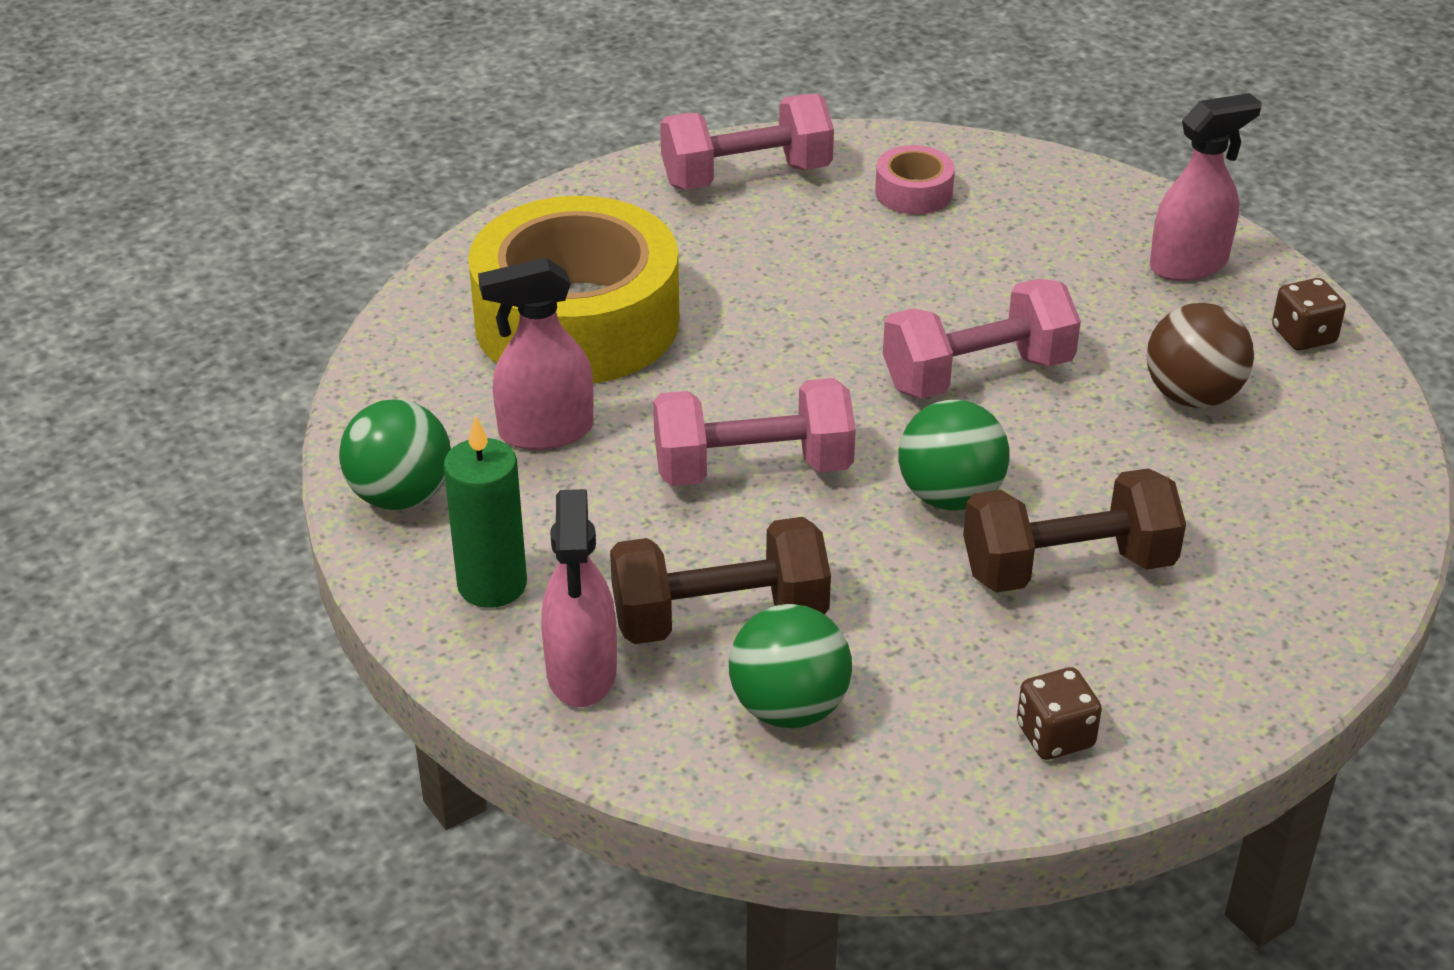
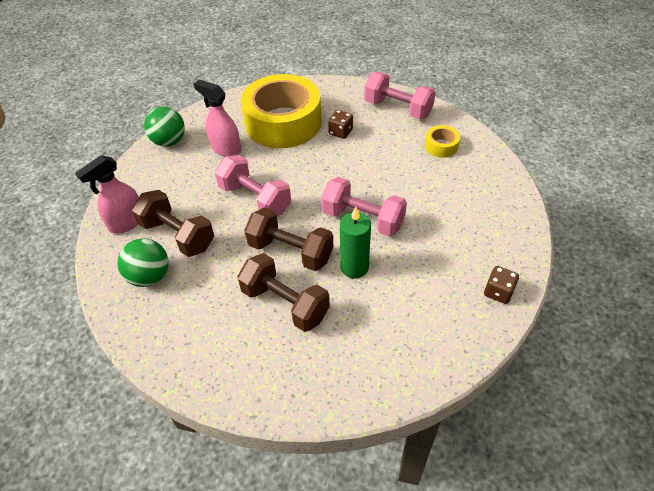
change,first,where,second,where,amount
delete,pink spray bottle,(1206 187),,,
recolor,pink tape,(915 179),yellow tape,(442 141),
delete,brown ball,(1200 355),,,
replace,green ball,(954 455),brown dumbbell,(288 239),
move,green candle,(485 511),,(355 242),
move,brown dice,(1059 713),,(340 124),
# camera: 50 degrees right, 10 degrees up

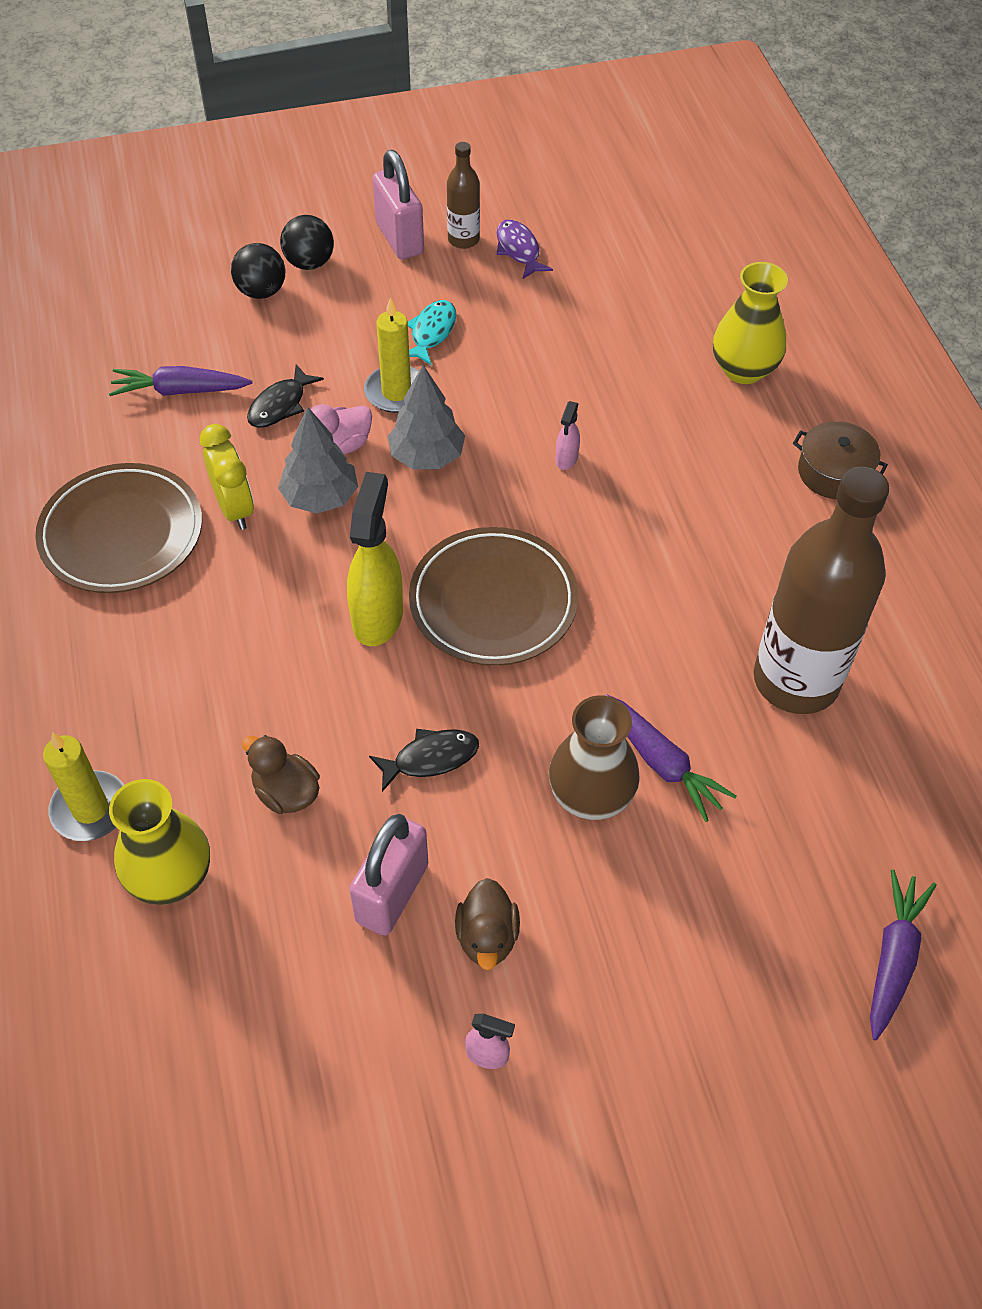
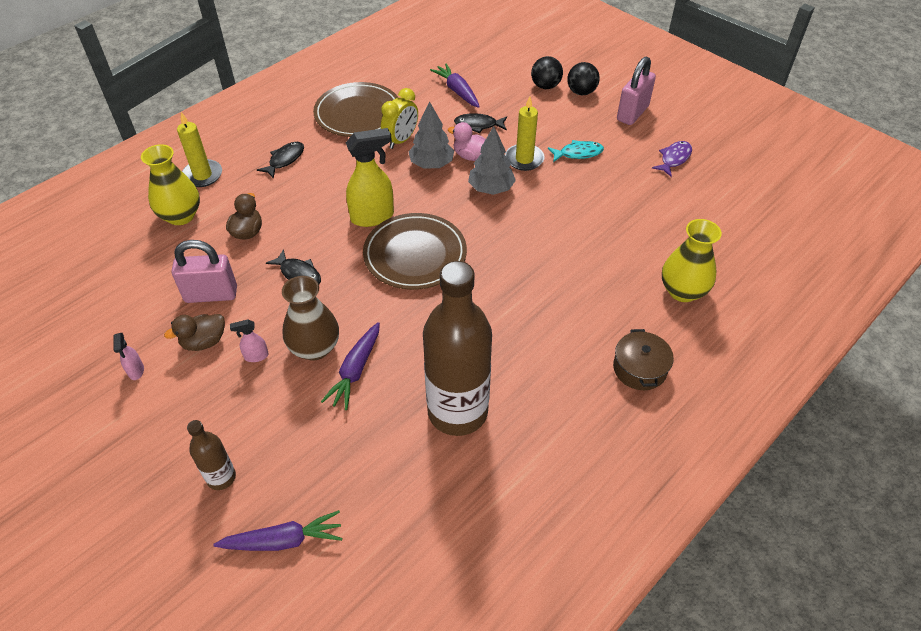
change,first,where,second,where,amount
move,brown bottle,(463 195),,(211 455),
move,pink spray bottle,(567 435),,(249 340),
insert,,,black fish,(280 160),
# camera: 60 degrees right, 5 degrees down

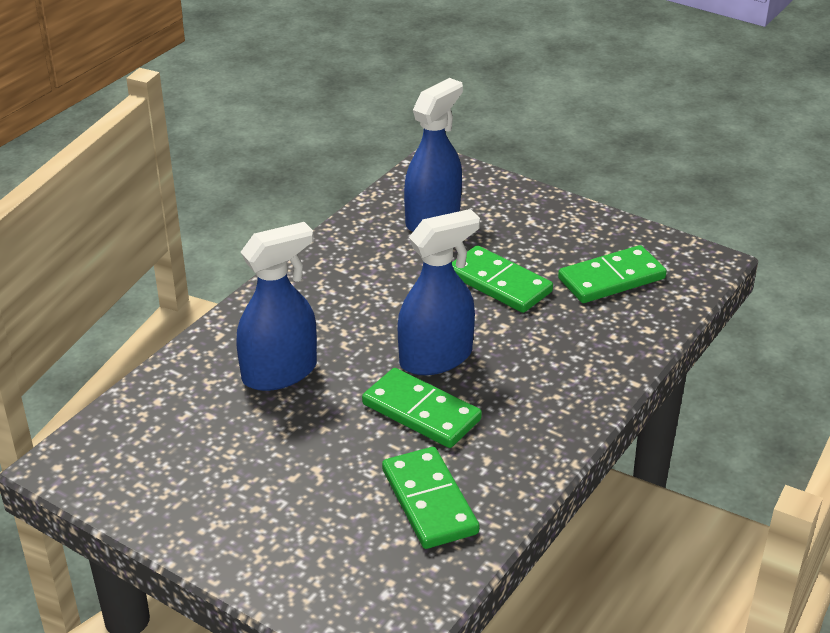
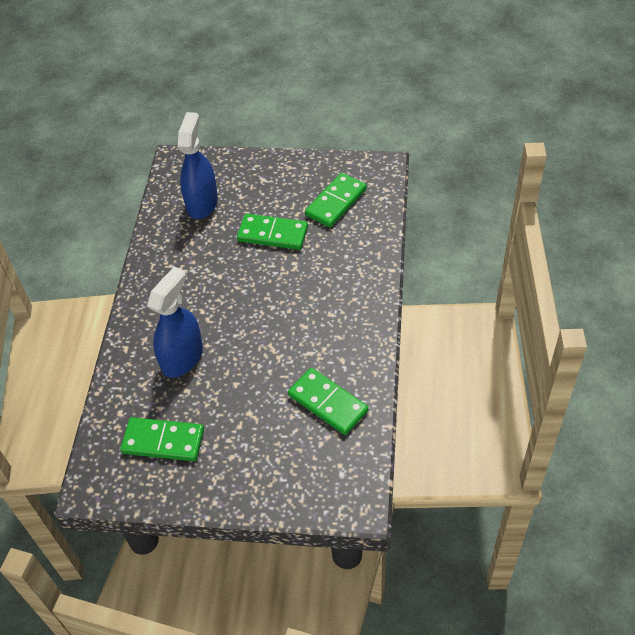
change,first,where,second,where,amount
delete,blue spray bottle,(438 292),,,
move,green domino,(422 408),,(162 439),
# camera: 25 degrees left, 15 degrees up

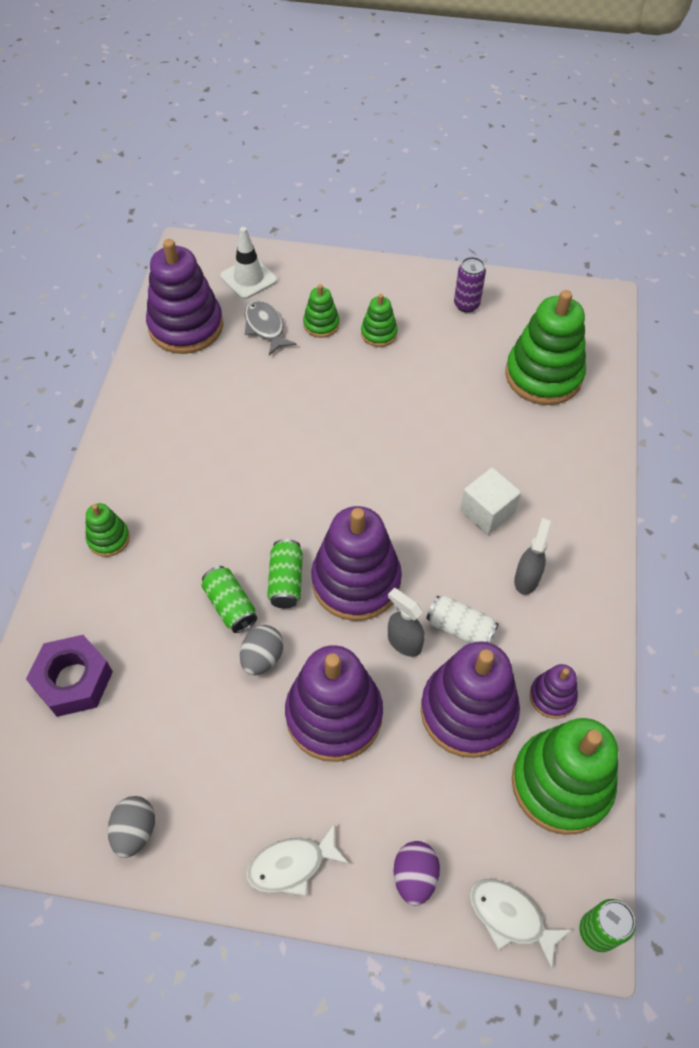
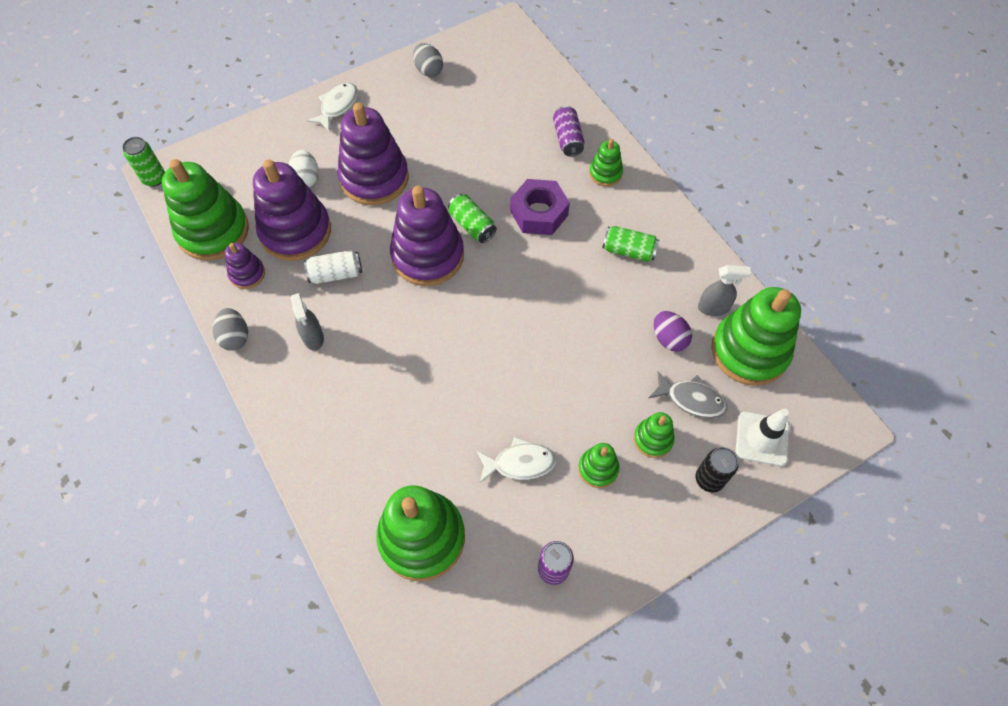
change,first,where,second,where,amount
recolor,purple stacking toy,(184 296),green stacking toy,(756 336),
delete,white cube,(490 501),,,
move,green can,(229 599),,(630 244),
move,grey spray bottle,(406 622),,(724 290),
move,grey egg,(261 650),,(230 329),
move,purple nut,(69 676),,(540 207),
move,purple egg,(416 873),,(673 331),
move,white fish,(520 924),,(517 460),
insert,,,purple can,(568 131),
insert,,,white egg,(304 168),
insert,,,black can,(717 469),
# camera: 140 degrees right, 5 degrees up

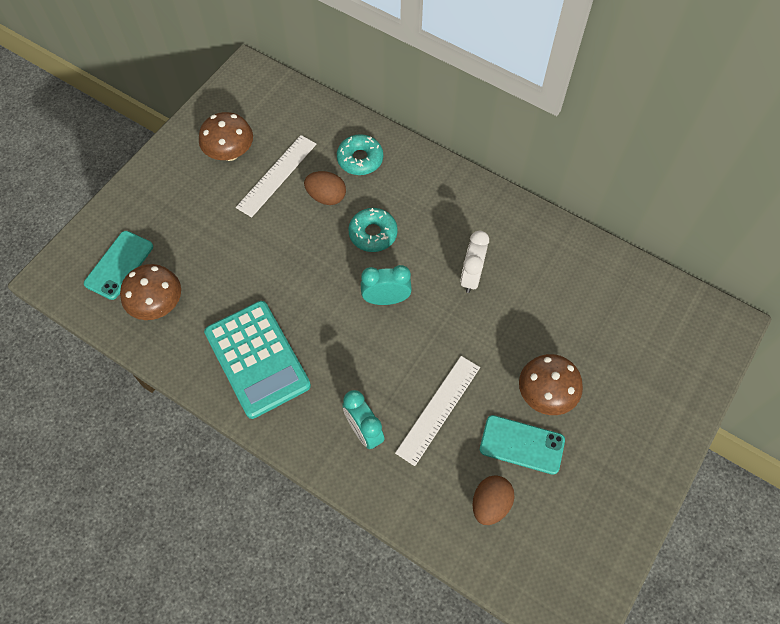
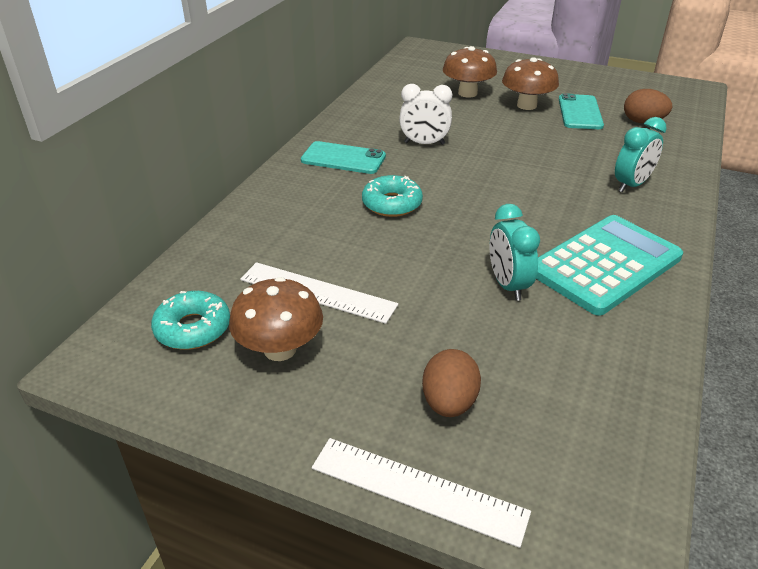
change,first,where,second,where,amount
move,turquoise donut,(360 154),,(190 320),
move,brown egg,(325 188),,(451 383),
move,turquoise phone,(118 265),,(343 157),
move,brown mushroom,(150 292),,(470 72),
move,turquoise clock,(386 285),,(514 252),
move,white ruler,(437 411),,(421 493),
# camera: 100 degrees left, 25 degrees down

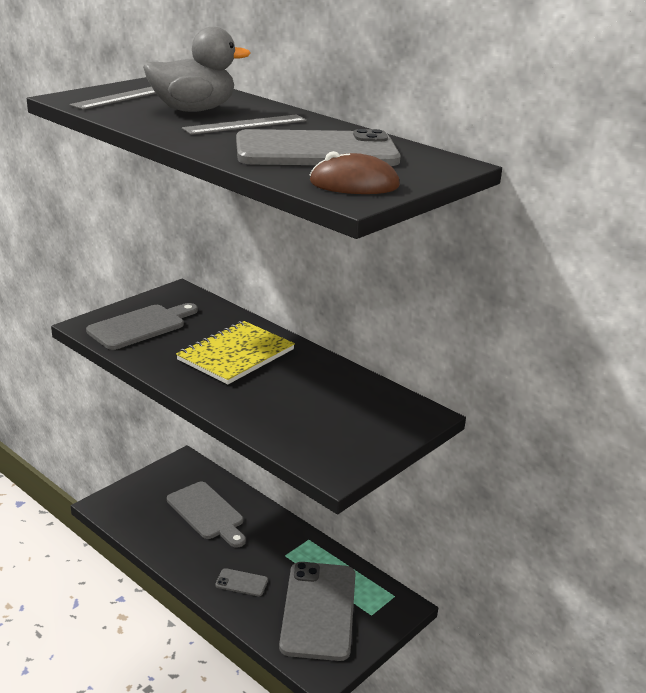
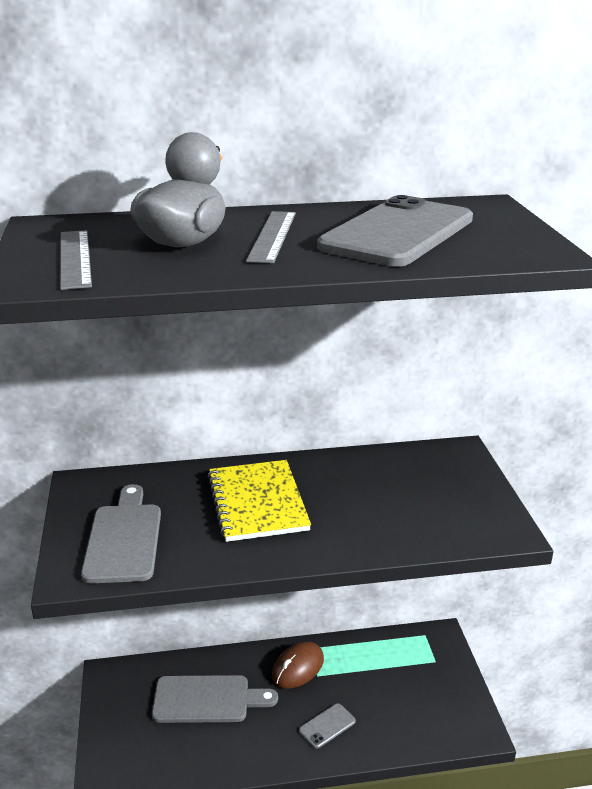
change,first,where,second,where,amount
move,brown mouse,(355 172),,(298 665),
delete,grey phone,(317 611),,,
# camera: 50 degrees left, 0 degrees up

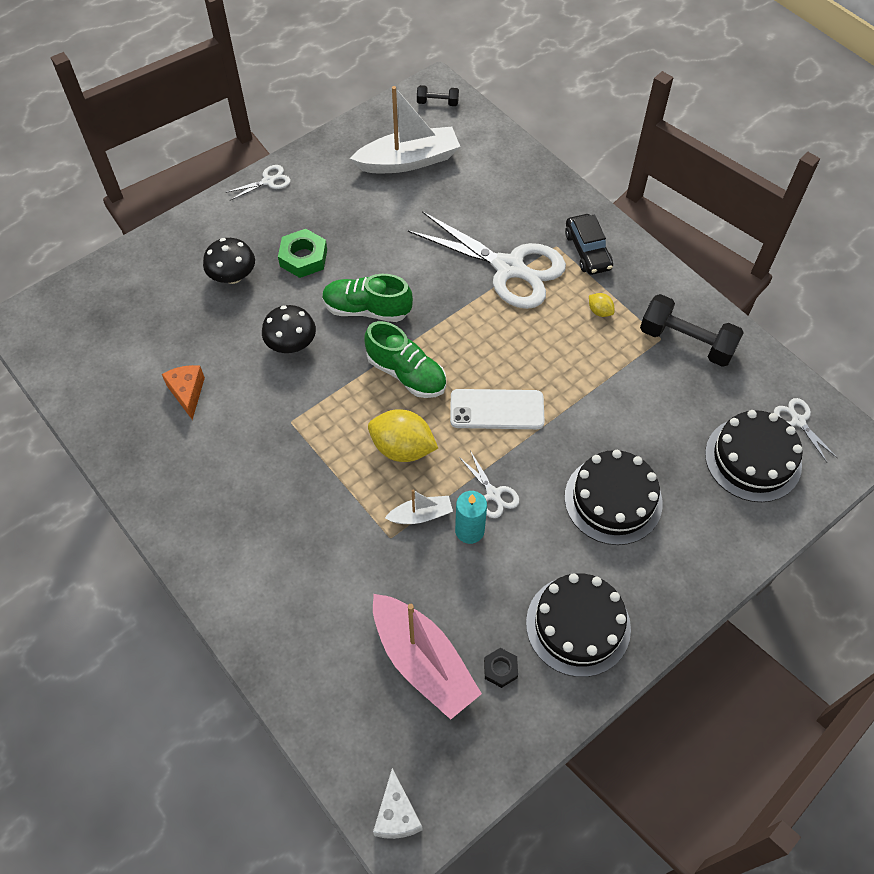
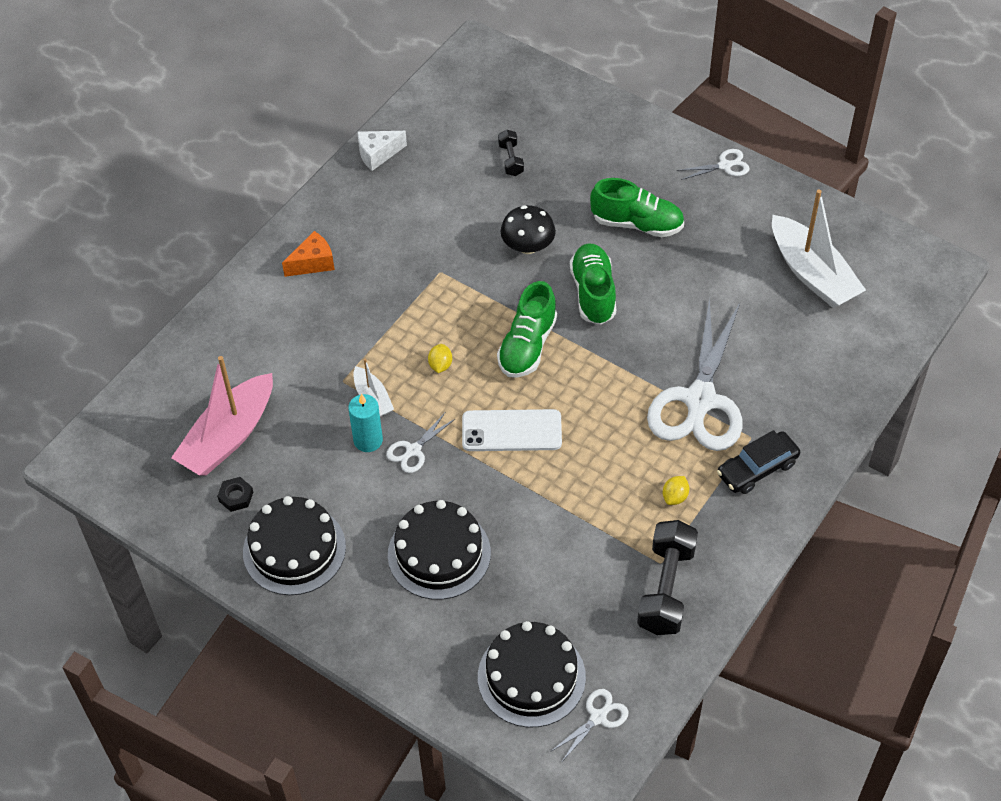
change,first,where,second,where,amount
move,black dumbbell,(438 95),,(511 153),
rotate,white scissors,(258 182),,(713 164),60 degrees counterclockwise
replace,green nut,(302 253),green shoe,(637 207),
delete,black mushroom,(229 261),,,
move,orange cheese,(183 392),,(308 254),
rotate,white phone,(497 409),,(512 430),75 degrees counterclockwise
resize,yellow lemon,(403 436),,(440 358),x0.47
move,white cheese,(398 803),,(382 151),
# camera: 75 degrees right, 5 degrees down

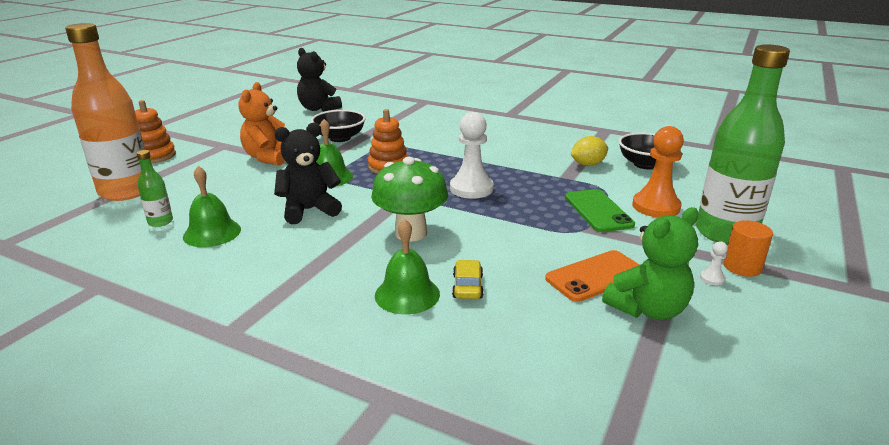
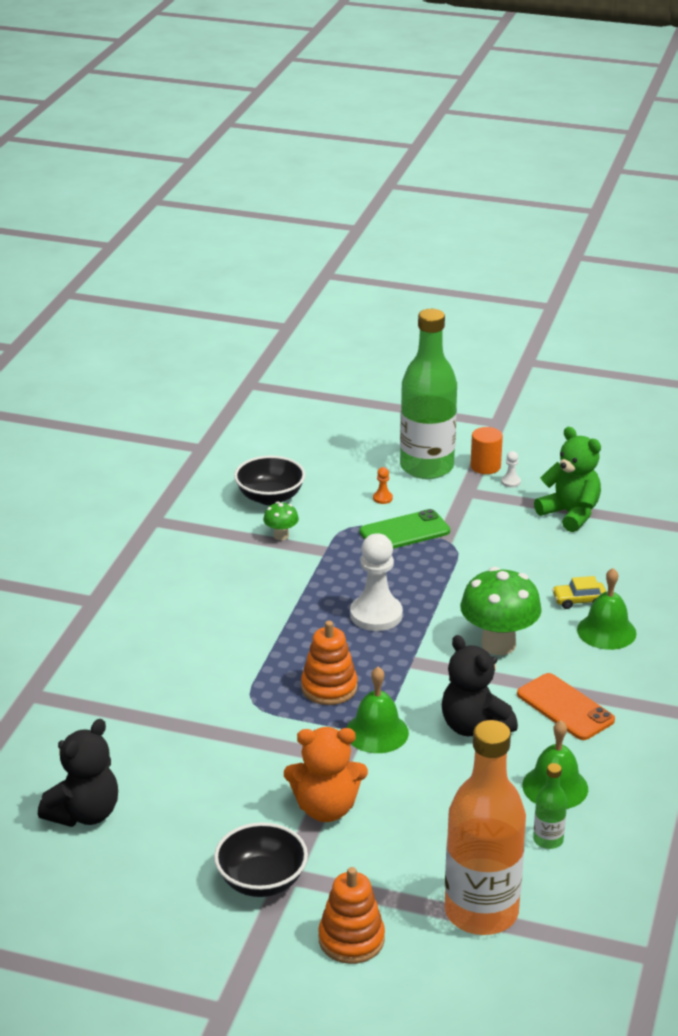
change,first,where,second,where,amount
move,black bowl,(338 126),,(261 859),
resize,orange pawn,(658 172),,(383 485),x0.41
replace,yellow lemon,(589 151),green mushroom,(281 521),
move,orange phone,(592 276),,(566 706),
# camera: 100 degrees left, 5 degrees up

